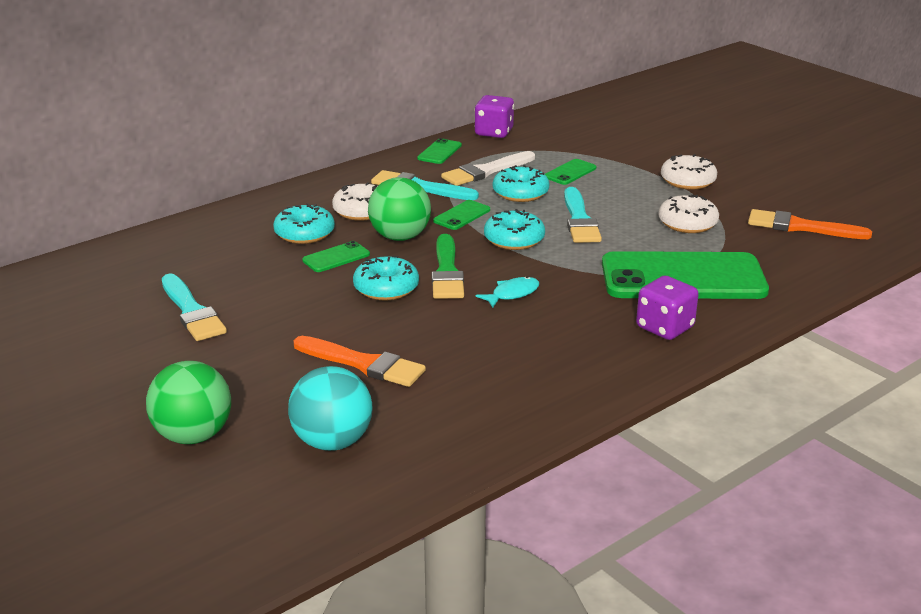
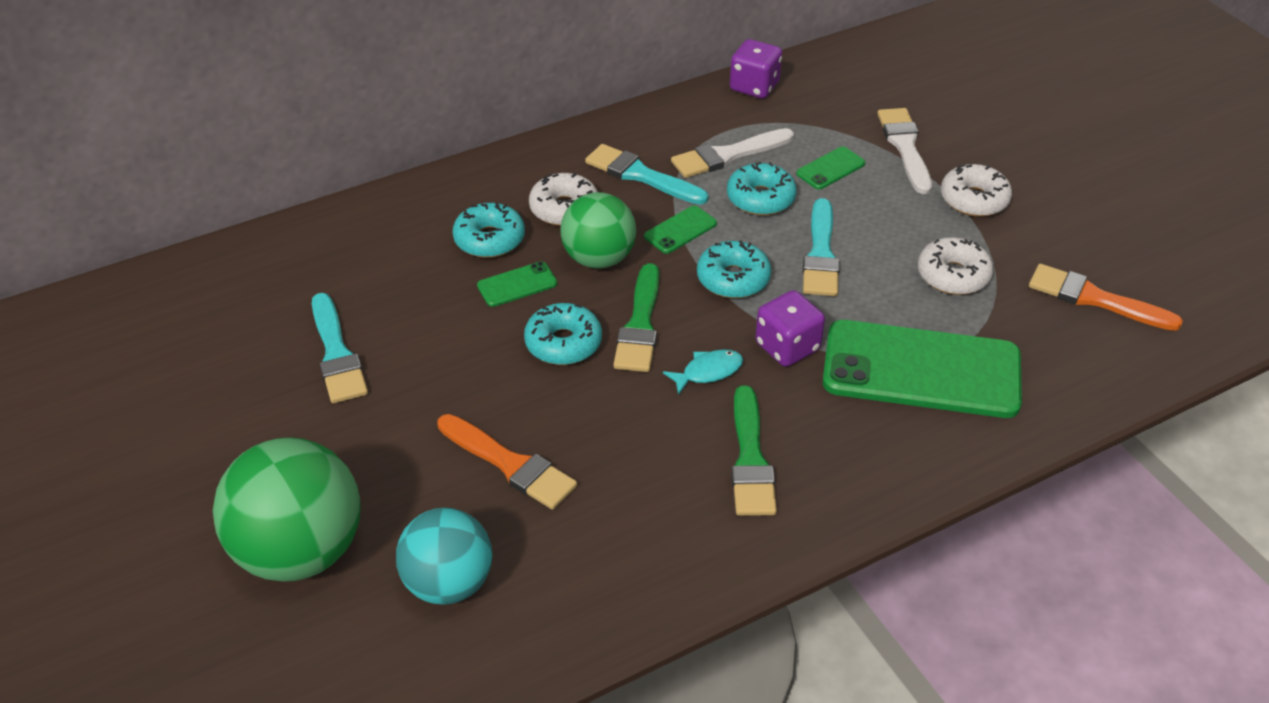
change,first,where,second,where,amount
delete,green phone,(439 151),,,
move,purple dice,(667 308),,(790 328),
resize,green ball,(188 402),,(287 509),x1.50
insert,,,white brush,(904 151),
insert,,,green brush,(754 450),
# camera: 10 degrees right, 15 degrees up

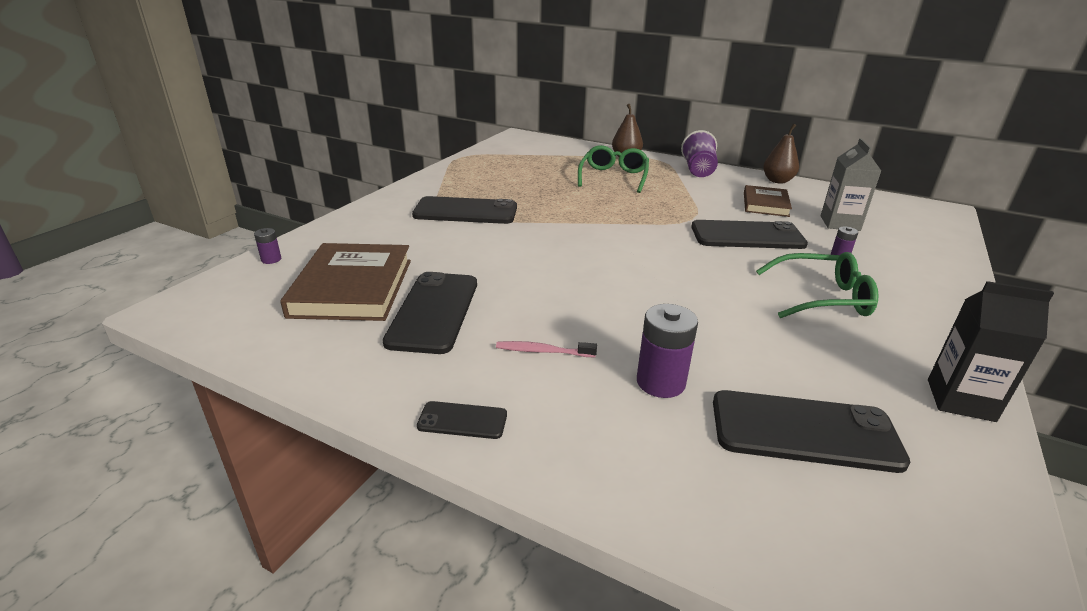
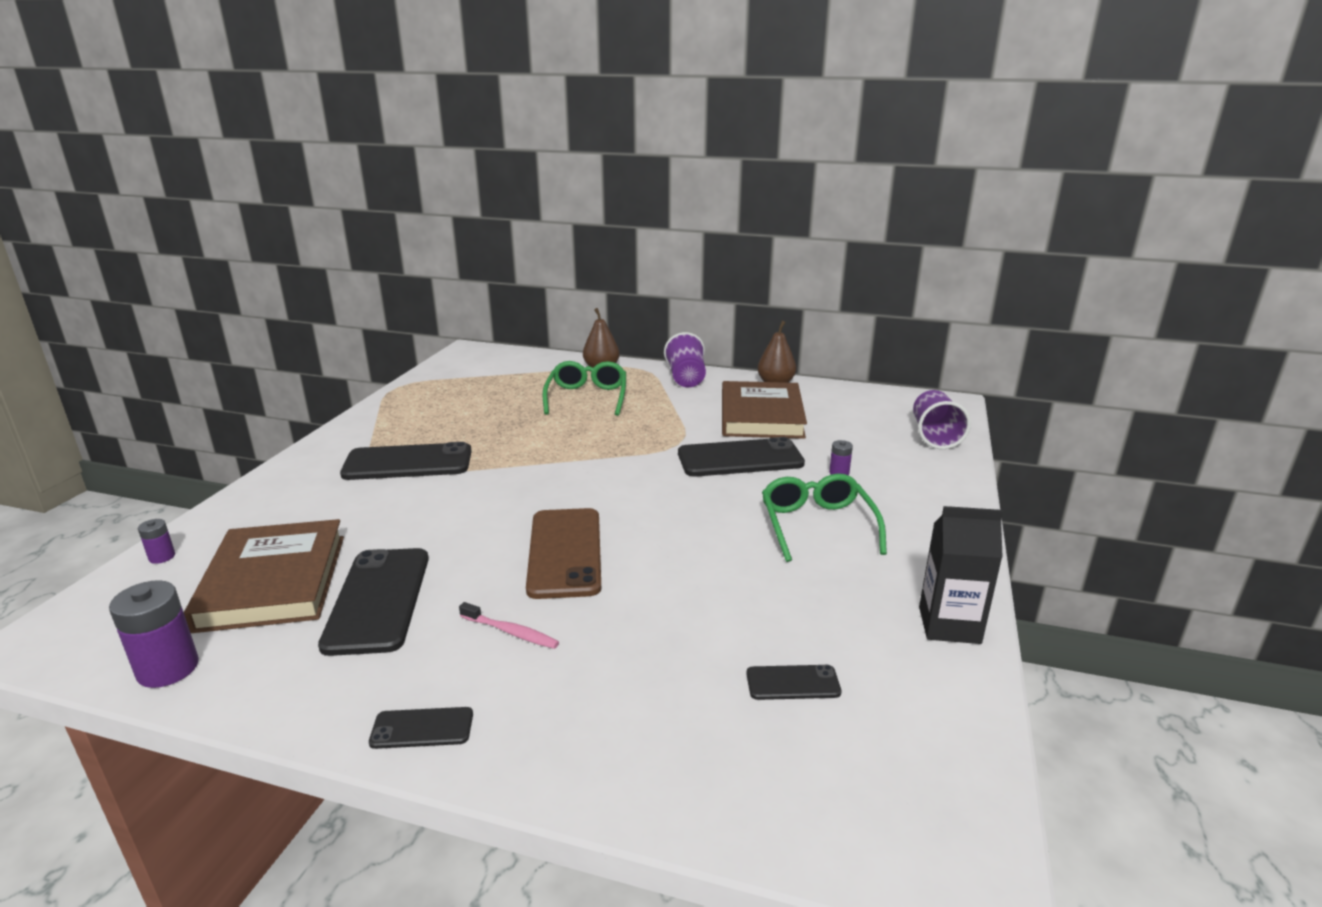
change,first,where,second,where,amount
delete,grey carton,(851 184),,,
resize,brown book,(768 201),,(764 410),x1.66
rotate,green glasses,(817 285),,(824 518),90 degrees counterclockwise
move,purple battery,(667 351),,(154 634),
rotate,pink toothbrush,(546 349),,(509 625),150 degrees counterclockwise
resize,black phone,(811 431),,(793 682),x0.49
insert,,,purple cup,(942 419),
insert,,,brown phone,(563 553),
# camera: 10 degrees left, 5 degrees down

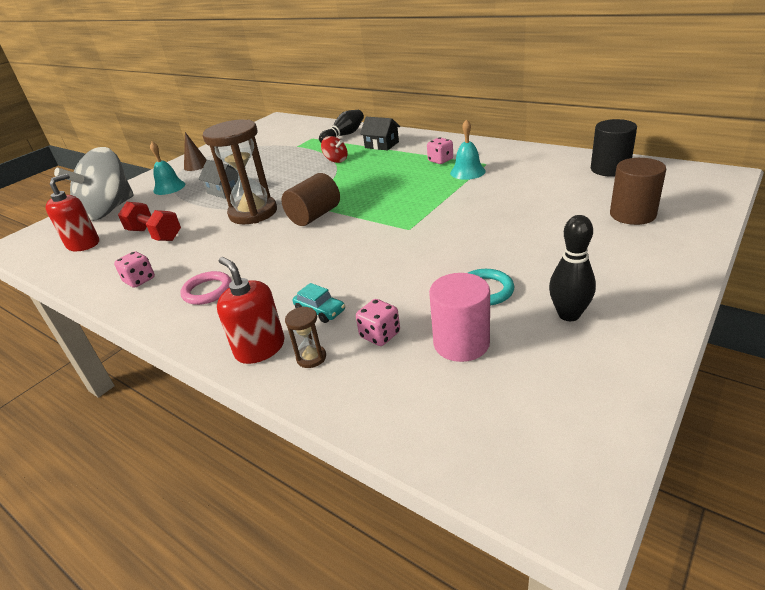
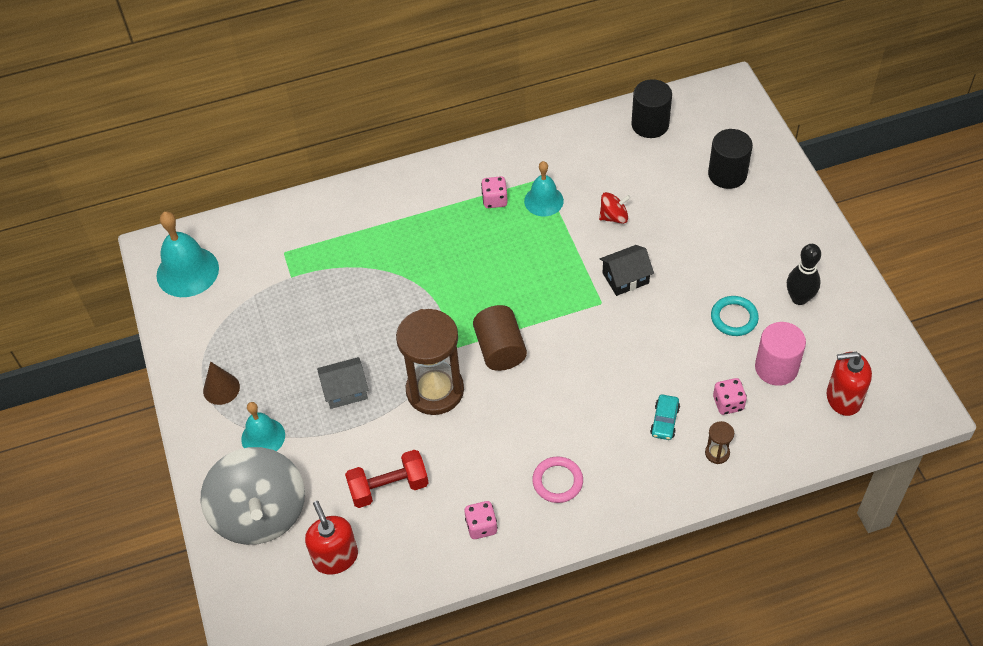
change,first,where,second,where,amount
delete,black bowling pin,(341 126),,,
move,black house,(380 134),,(627 270),
move,red spinning top,(334 149),,(615 208),
recolor,brown cylinder,(638 191),black cylinder,(730 159),
move,red soap dispenser,(251 310),,(849 384),
rotate,turquoise car,(319 303),,(665 417),120 degrees clockwise
insert,,,turquoise bell,(188 254),
# camera: 55 degrees left, 20 degrees up

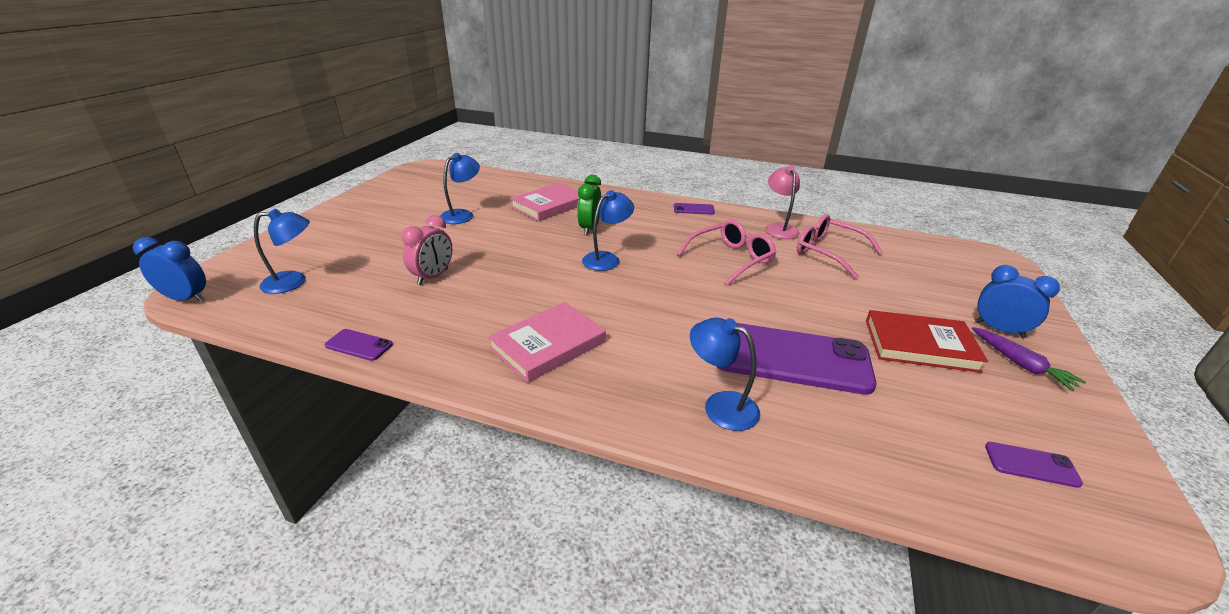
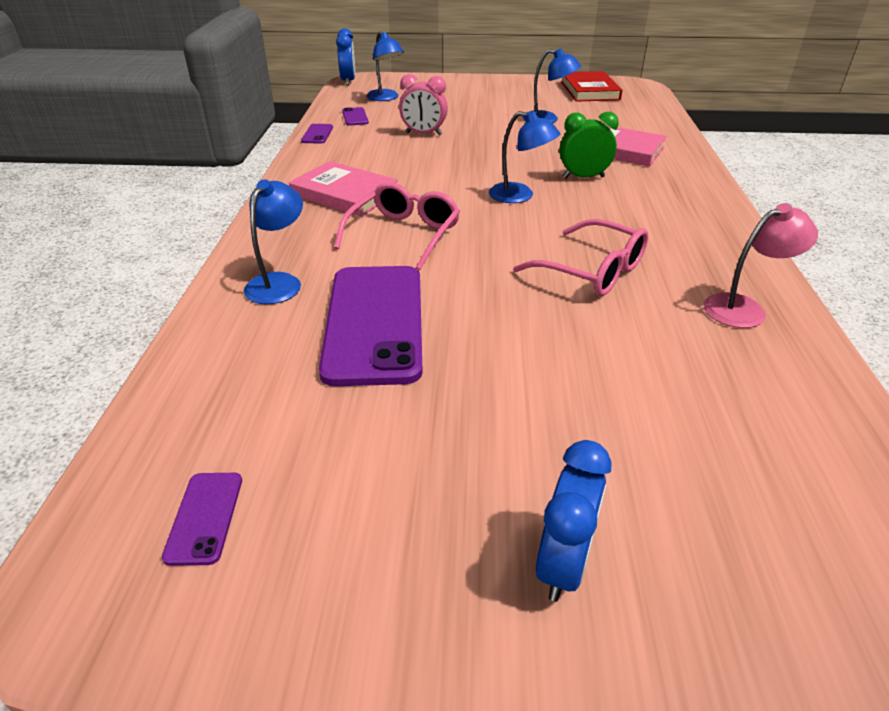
change,first,where,second,where,amount
move,purple phone,(694 208),,(355 116),
move,pink glasses,(840 246),,(397 226),
move,red book,(927 341),,(592 86),
delete,purple carrot,(1029 359),,,
# camera: 75 degrees right, 5 degrees up

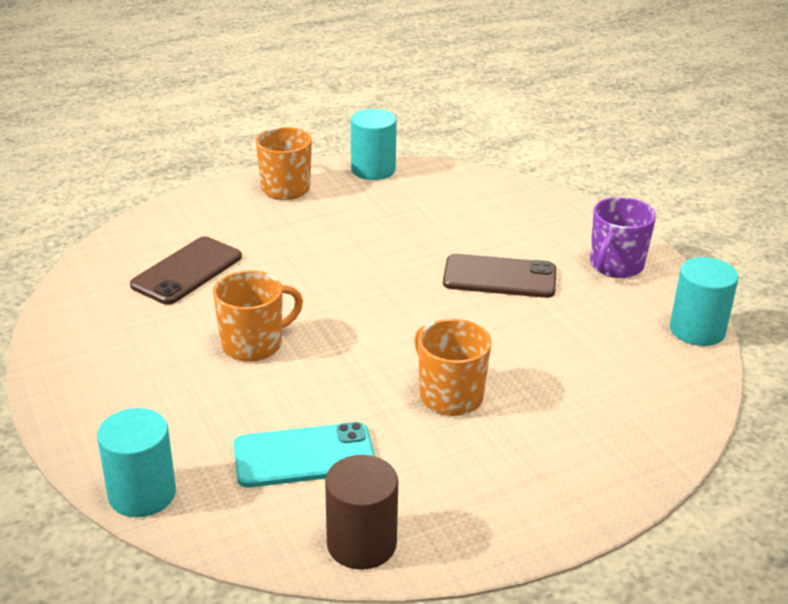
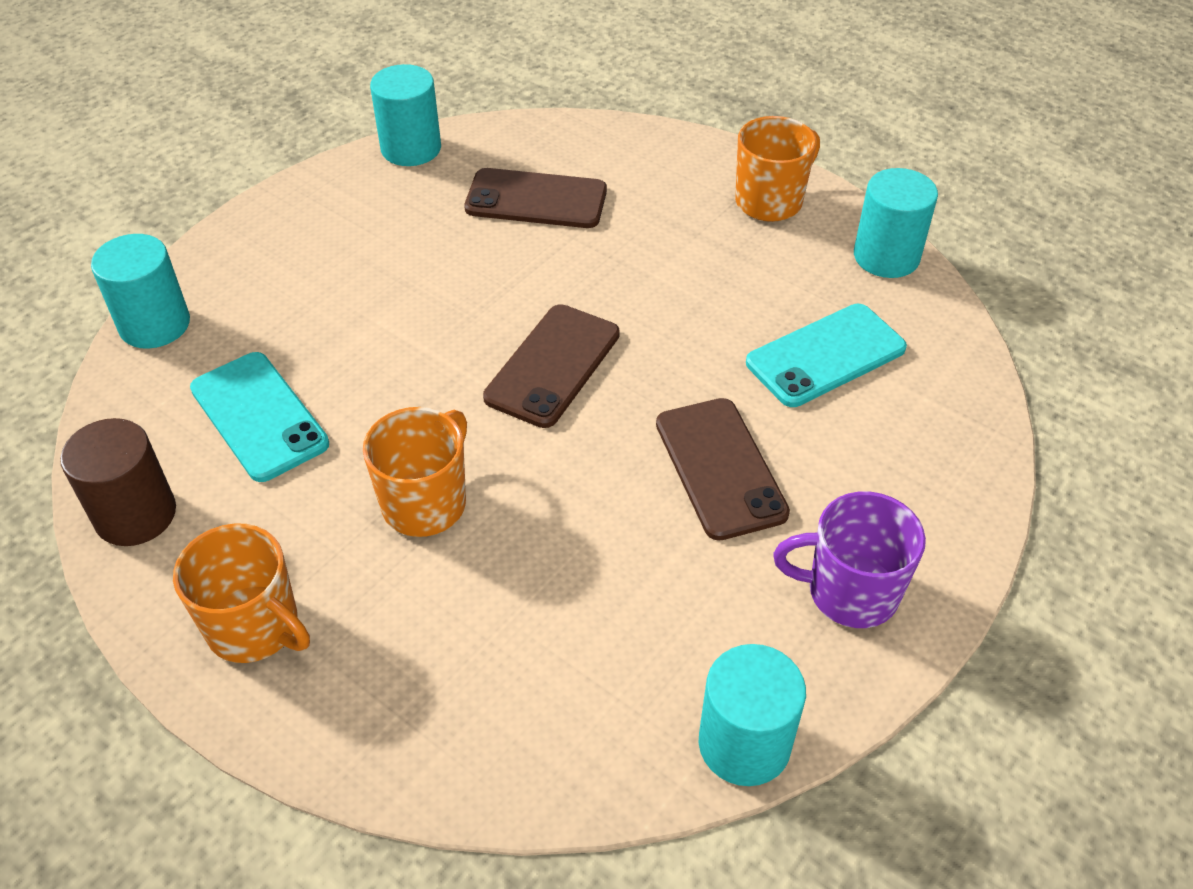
change,first,where,second,where,amount
move,orange mug,(258 316),,(241 593),
insert,,,turquoise cylinder,(405 115),
insert,,,brown phone,(551 366),
insert,,,turquoise phone,(826 355),
# camera: 65 degrees right, 15 degrees up

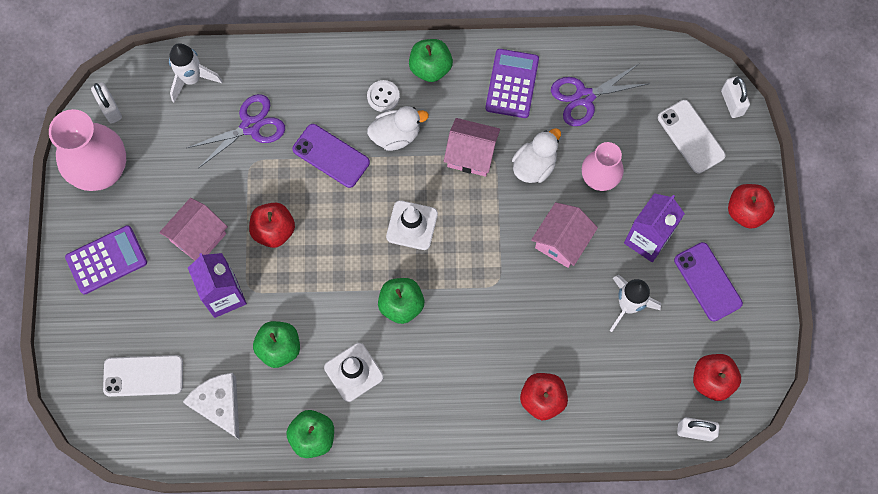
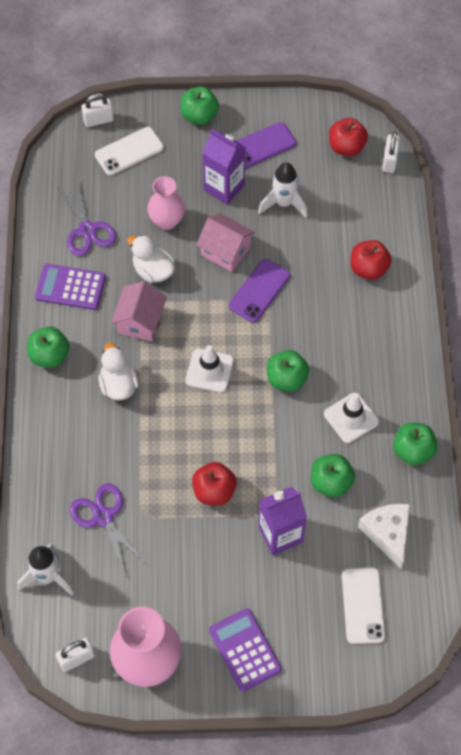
change,first,where,second,where,amount
delete,white button,(383 96),,,
move,purple phone,(331 156),,(259 290),
recolor,red apple,(751 206),green apple,(199 106),
delete,pink house,(193 229),,,
rotate,white cheese,(211 406),,(384 536),105 degrees clockwise
# camera: 90 degrees left, 10 degrees down

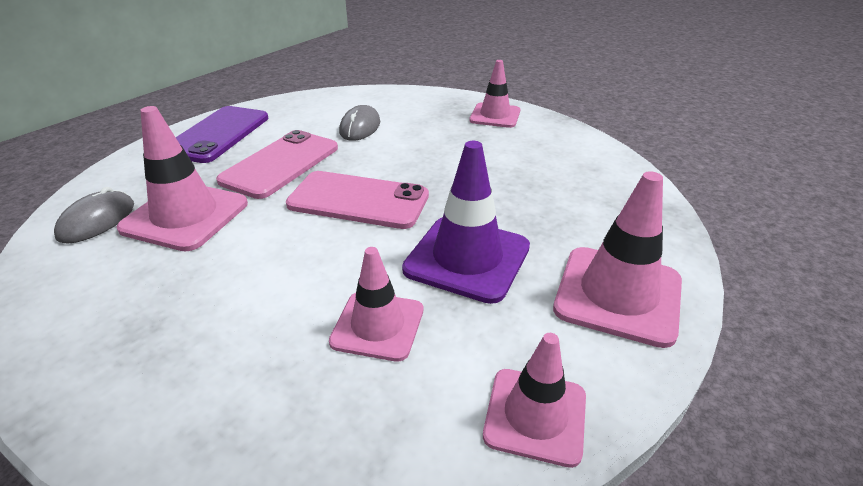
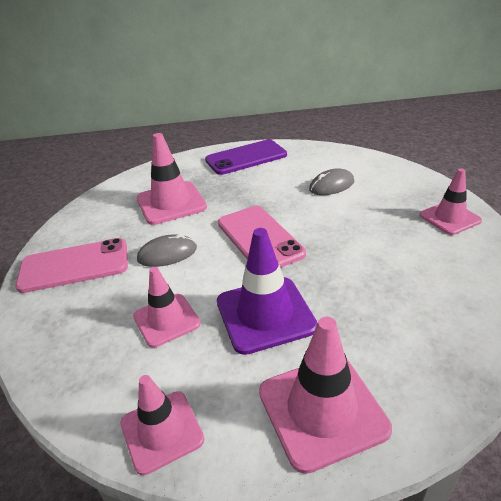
change,first,where,second,where,amount
move,pink phone,(277 164),,(72 265),
move,grey mouse,(94 215),,(167 250),
# camera: 50 degrees right, 0 degrees up

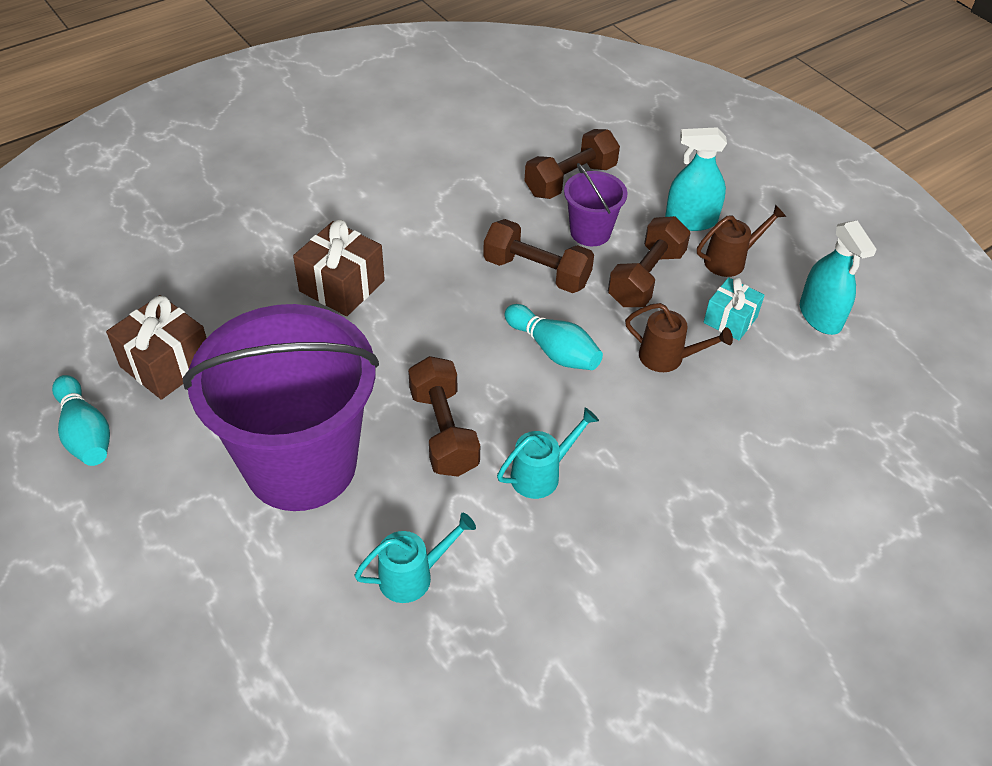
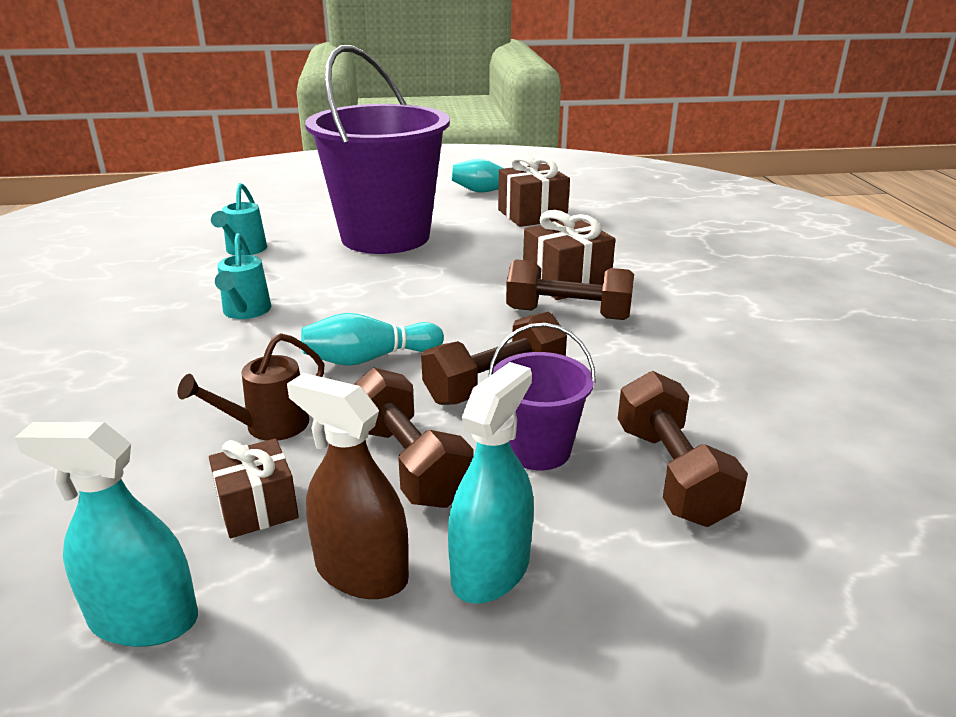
change,first,where,second,where,amount
replace,brown watering can,(741 240),brown spray bottle,(348 486),
recolor,turquoise gift,(734 308),brown gift,(254 488),
move,brown dumbbell,(444 416),,(570 289),
# camera: 120 degrees right, 20 degrees down

